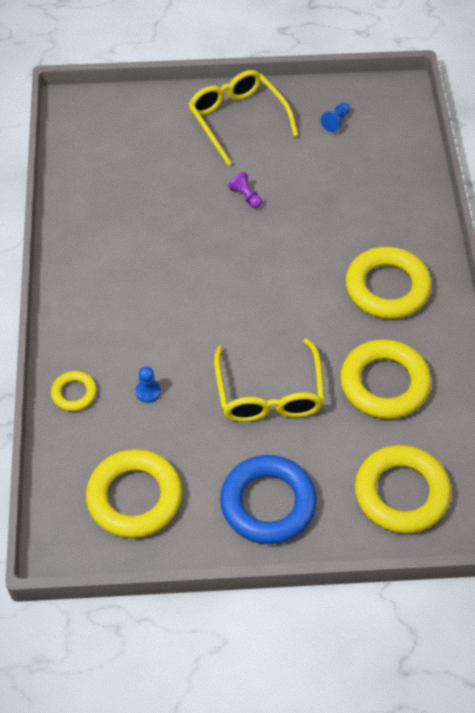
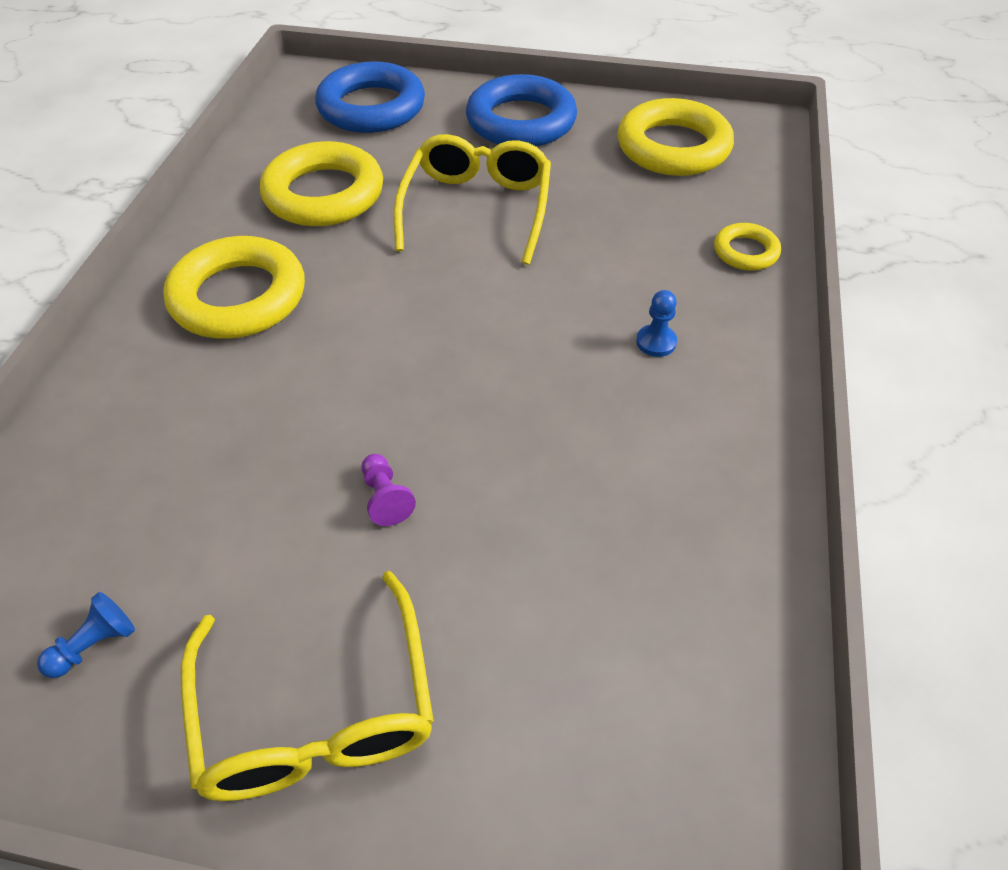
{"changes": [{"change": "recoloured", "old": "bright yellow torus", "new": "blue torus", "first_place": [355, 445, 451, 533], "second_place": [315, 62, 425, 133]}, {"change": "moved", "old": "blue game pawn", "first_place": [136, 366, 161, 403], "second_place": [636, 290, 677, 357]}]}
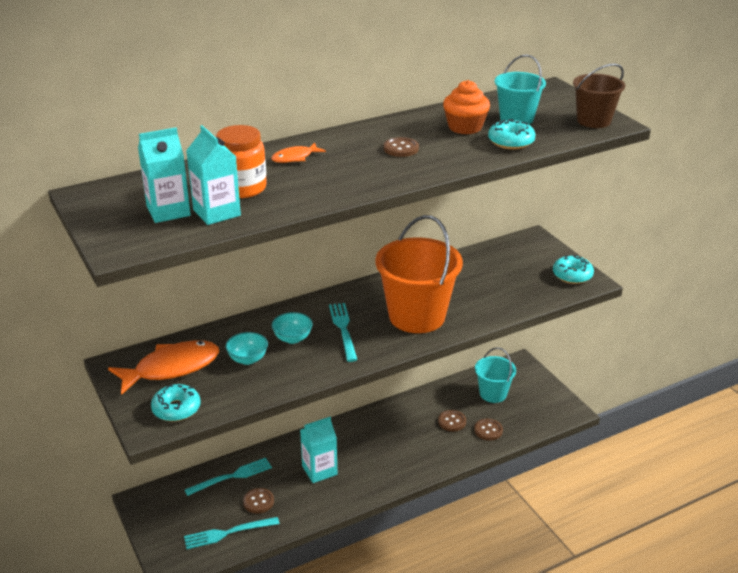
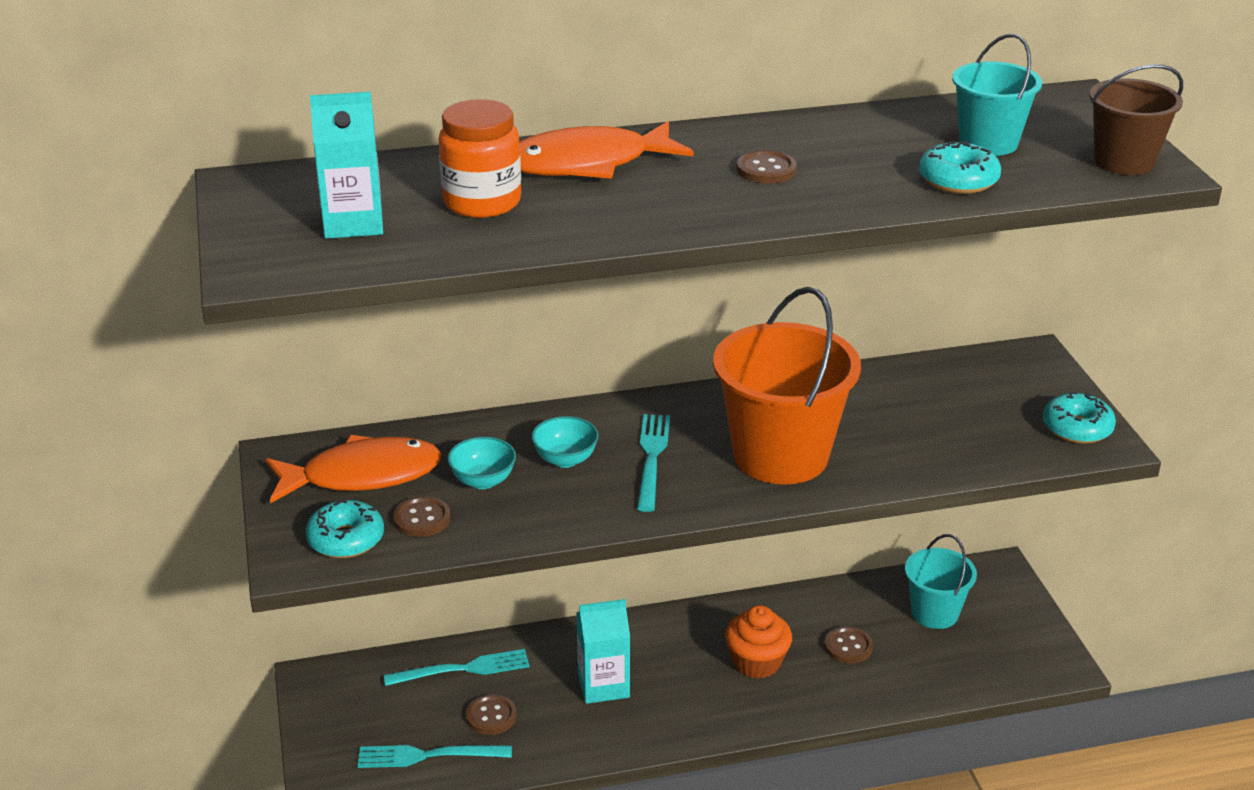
{"changes": [{"change": "moved", "old": "russet shirt button", "first_place": [474, 419, 503, 440], "second_place": [393, 496, 451, 537]}, {"change": "resized", "old": "orange toy fish", "first_place": [271, 143, 326, 163], "second_place": [519, 121, 694, 179], "factor": 2.04}, {"change": "moved", "old": "orange cupcake", "first_place": [443, 80, 490, 134], "second_place": [725, 605, 792, 679]}, {"change": "removed", "old": "teal juice carton", "first_place": [186, 125, 241, 225]}]}
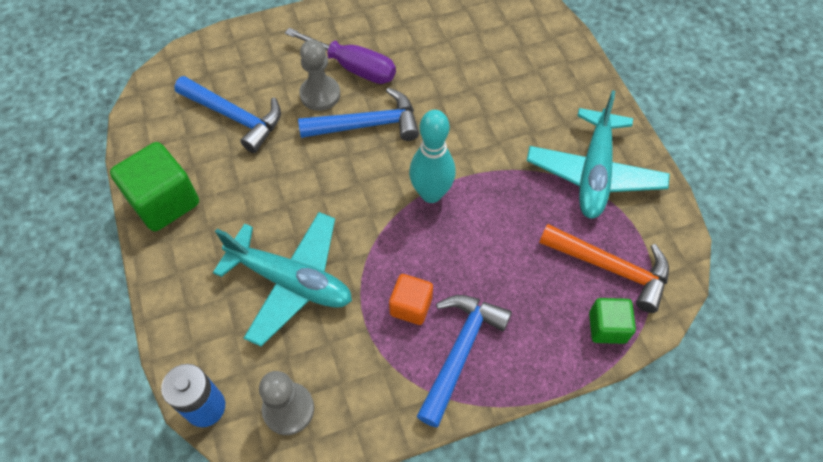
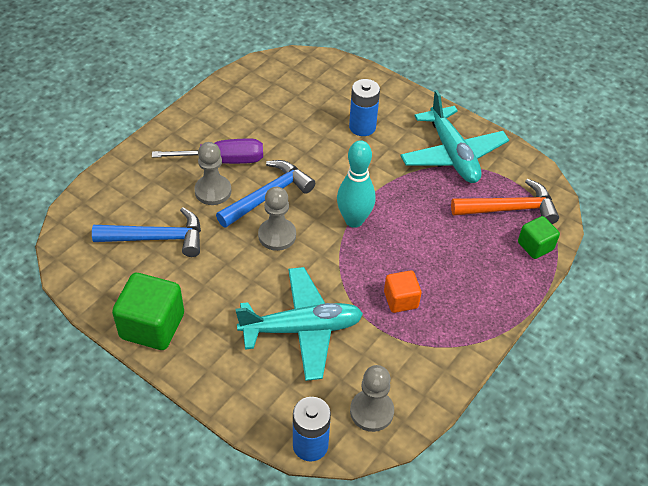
{"changes": [{"change": "added", "new": "gray game pawn", "second_place": [258, 187, 296, 251]}, {"change": "added", "new": "blue AA battery", "second_place": [349, 79, 380, 136]}, {"change": "removed", "old": "blue hammer", "first_place": [417, 295, 512, 427]}]}
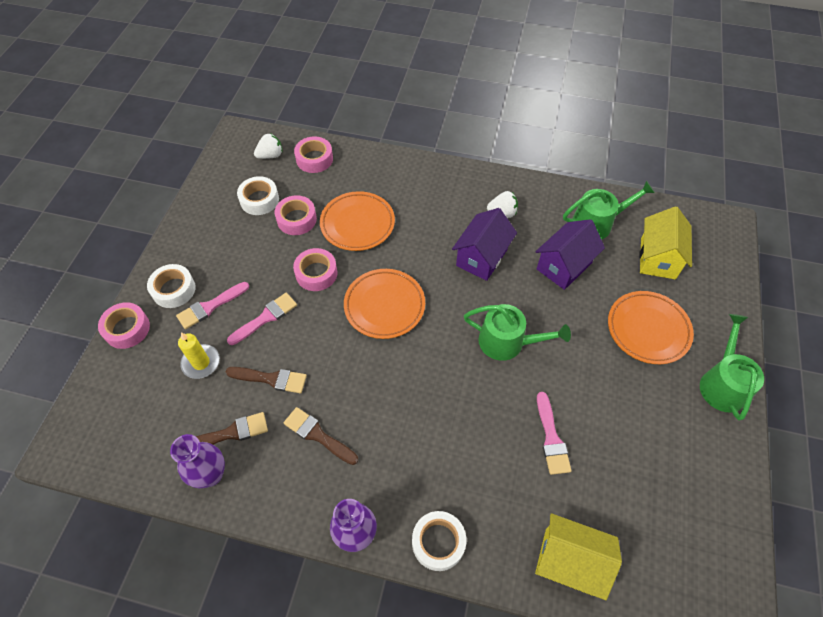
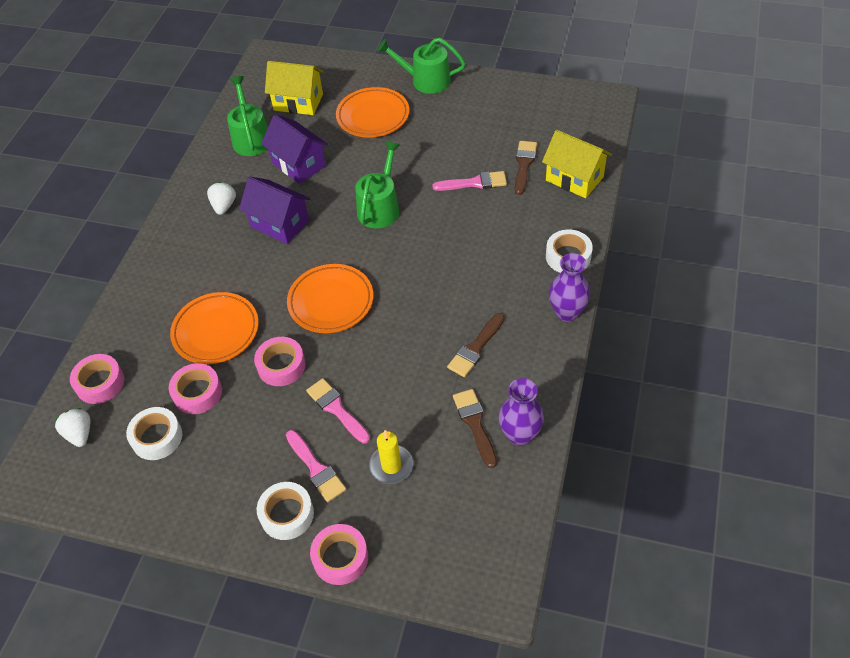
{"changes": [{"change": "moved", "old": "russet paint brush", "first_place": [226, 367, 307, 393], "second_place": [515, 141, 537, 195]}, {"change": "turned", "old": "bright yellow toy house", "first_place": [535, 513, 622, 600], "second_place": [542, 130, 612, 198], "degrees": -75}]}
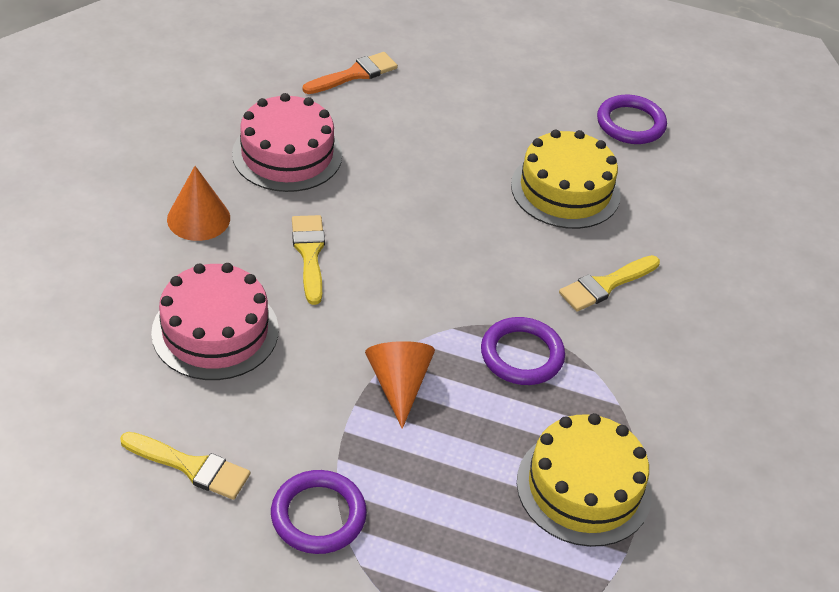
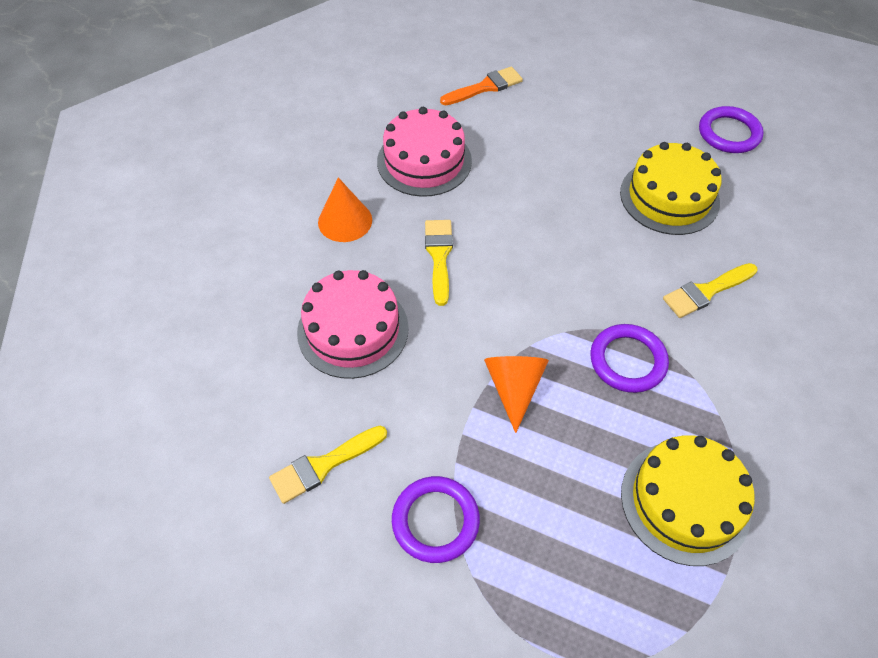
{"changes": [{"change": "turned", "old": "bright yellow paint brush", "first_place": [120, 432, 250, 500], "second_place": [269, 426, 387, 504], "degrees": 120}]}
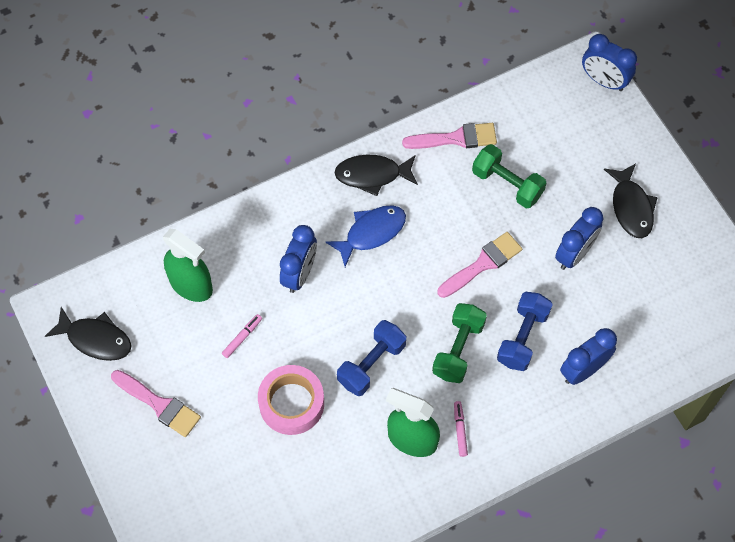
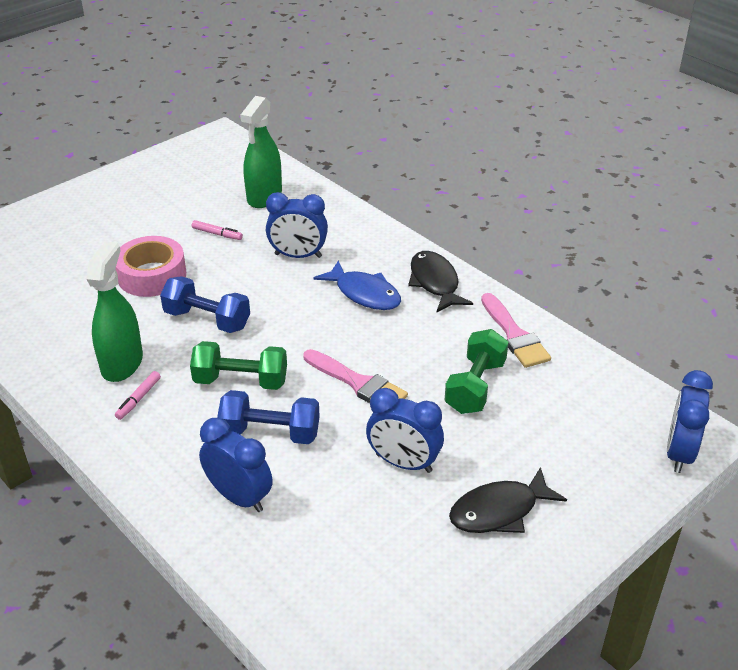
{"changes": [{"change": "turned", "old": "pink felt pen", "first_place": [454, 401, 468, 457], "second_place": [115, 371, 161, 420], "degrees": 135}, {"change": "removed", "old": "jet-black toy fish", "first_place": [45, 307, 132, 361]}, {"change": "removed", "old": "pink paint brush", "first_place": [111, 370, 201, 437]}]}
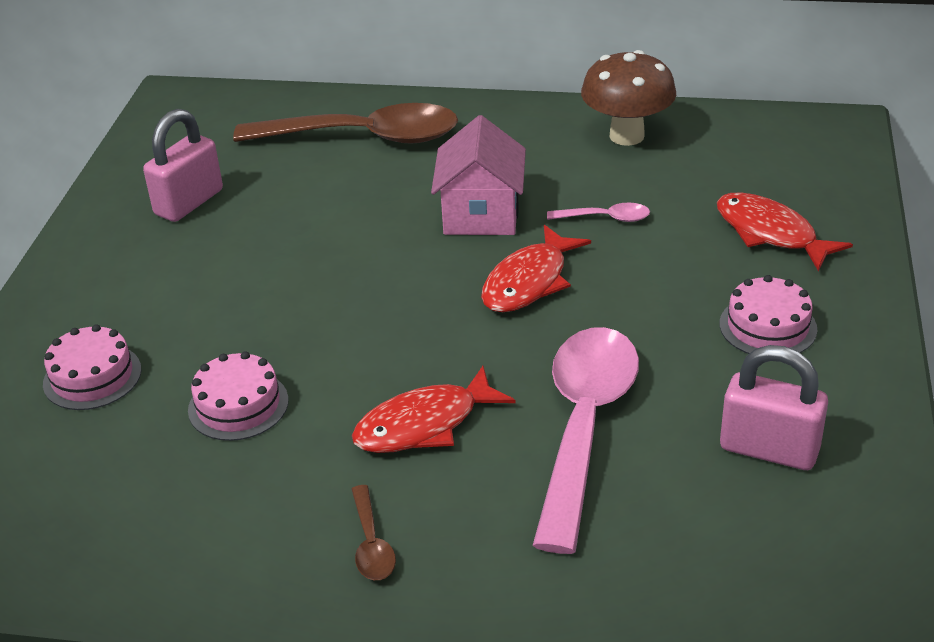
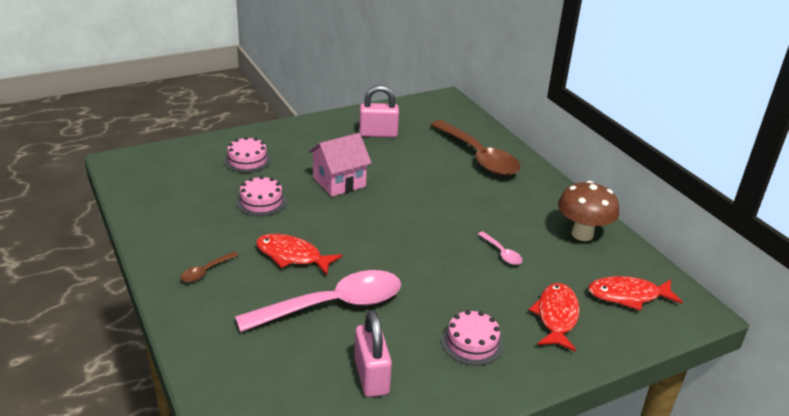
{"changes": [{"change": "moved", "old": "pink toy house", "first_place": [431, 115, 526, 235], "second_place": [308, 133, 372, 197]}, {"change": "moved", "old": "crimson toy fish", "first_place": [481, 225, 591, 312], "second_place": [588, 276, 683, 311]}]}
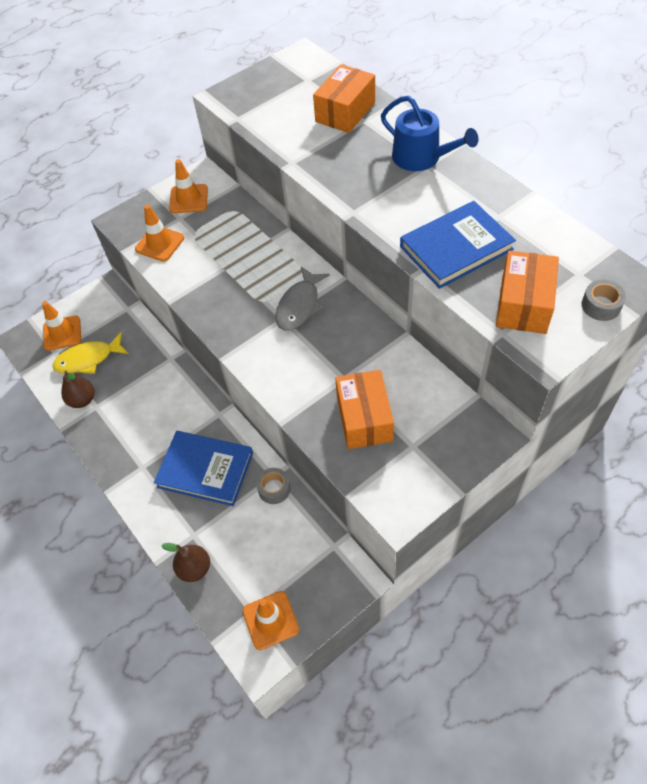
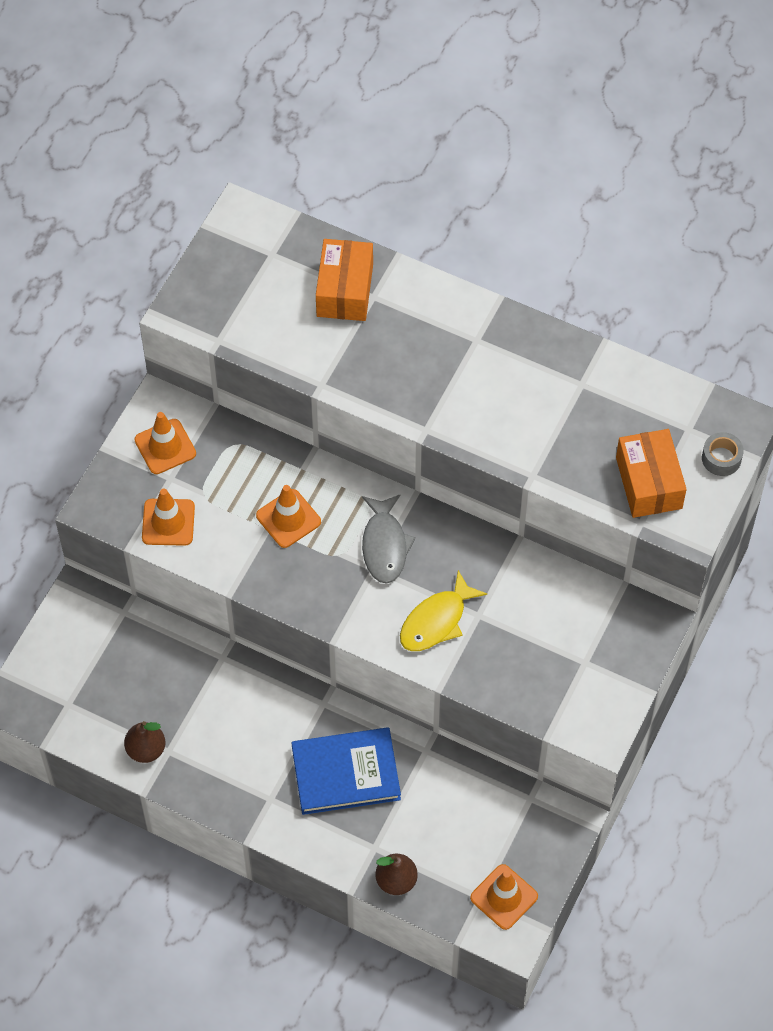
{"changes": [{"change": "moved", "old": "orange safety cone", "first_place": [42, 301, 81, 351], "second_place": [256, 485, 321, 548]}, {"change": "moved", "old": "bright yellow toy fish", "first_place": [53, 332, 129, 374], "second_place": [400, 570, 487, 651]}, {"change": "removed", "old": "gray sticky tape", "first_place": [256, 468, 291, 504]}, {"change": "removed", "old": "orange parcel", "first_place": [335, 370, 394, 449]}, {"change": "removed", "old": "blue watering pot", "first_place": [381, 95, 478, 171]}, {"change": "removed", "old": "blue hardback", "first_place": [400, 201, 516, 289]}]}
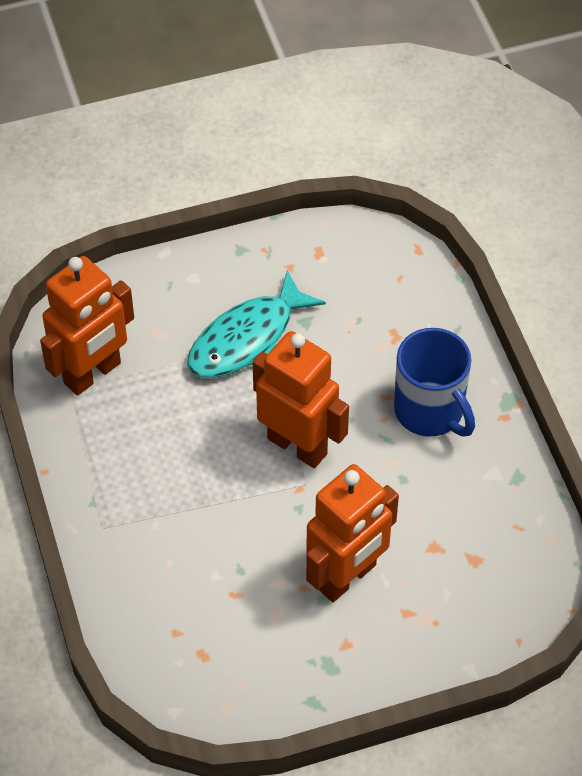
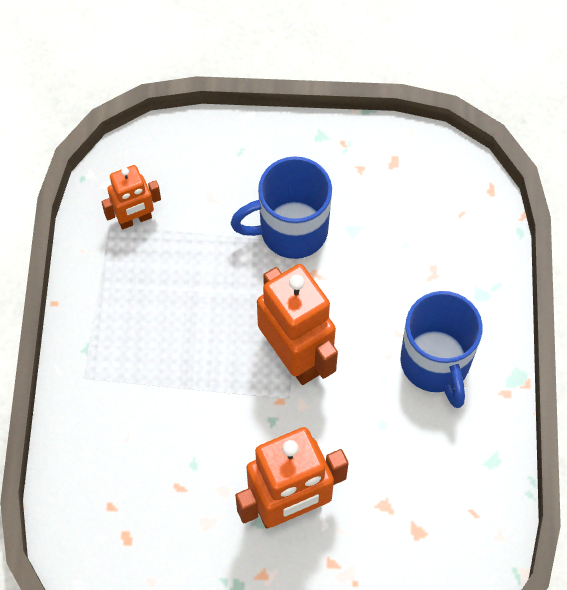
{"changes": [{"change": "resized", "old": "orange robot figure", "first_place": [40, 256, 134, 396], "second_place": [102, 165, 161, 229], "factor": 0.57}, {"change": "replaced", "old": "teal toy fish", "new": "blue mug", "first_place": [187, 270, 326, 378], "second_place": [231, 156, 332, 259]}]}
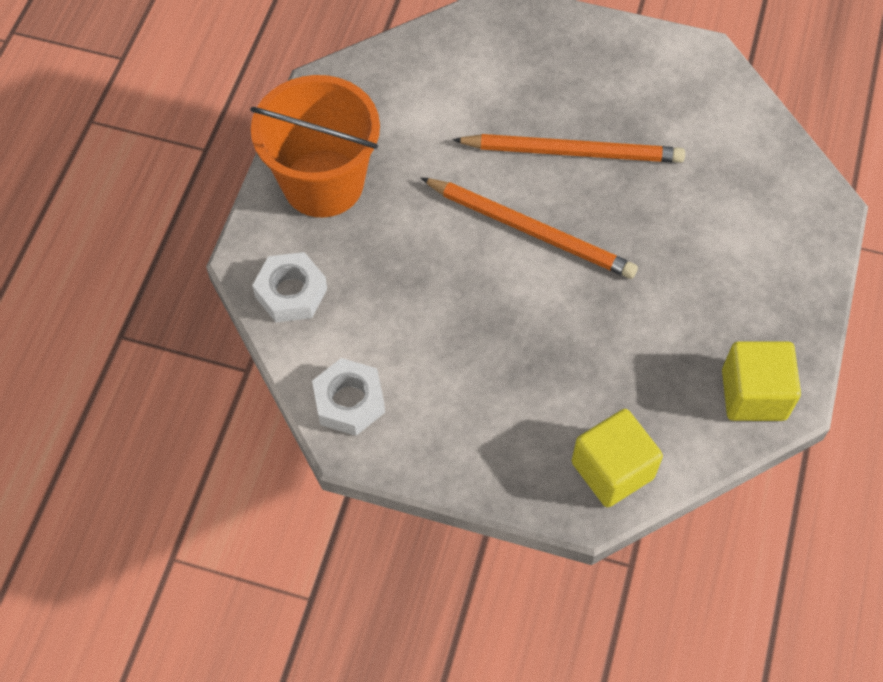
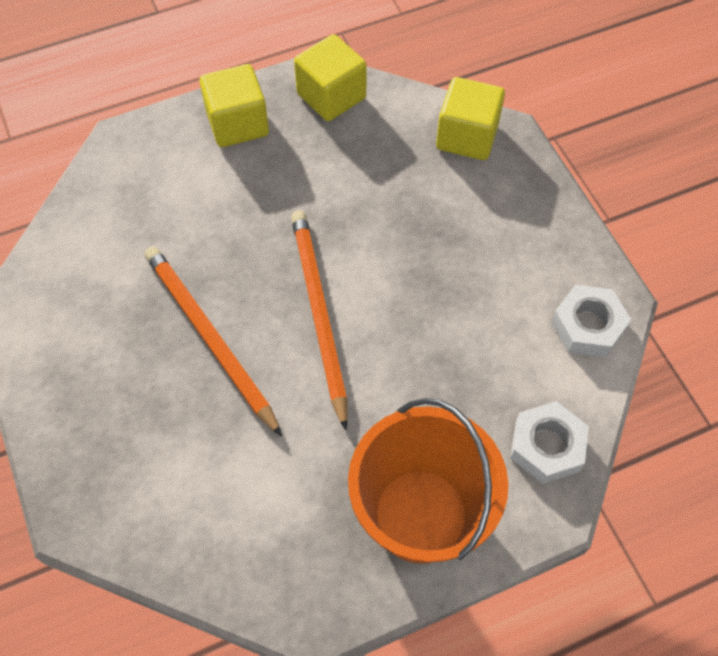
{"changes": [{"change": "added", "new": "bright yellow block", "second_place": [200, 64, 269, 147]}]}
